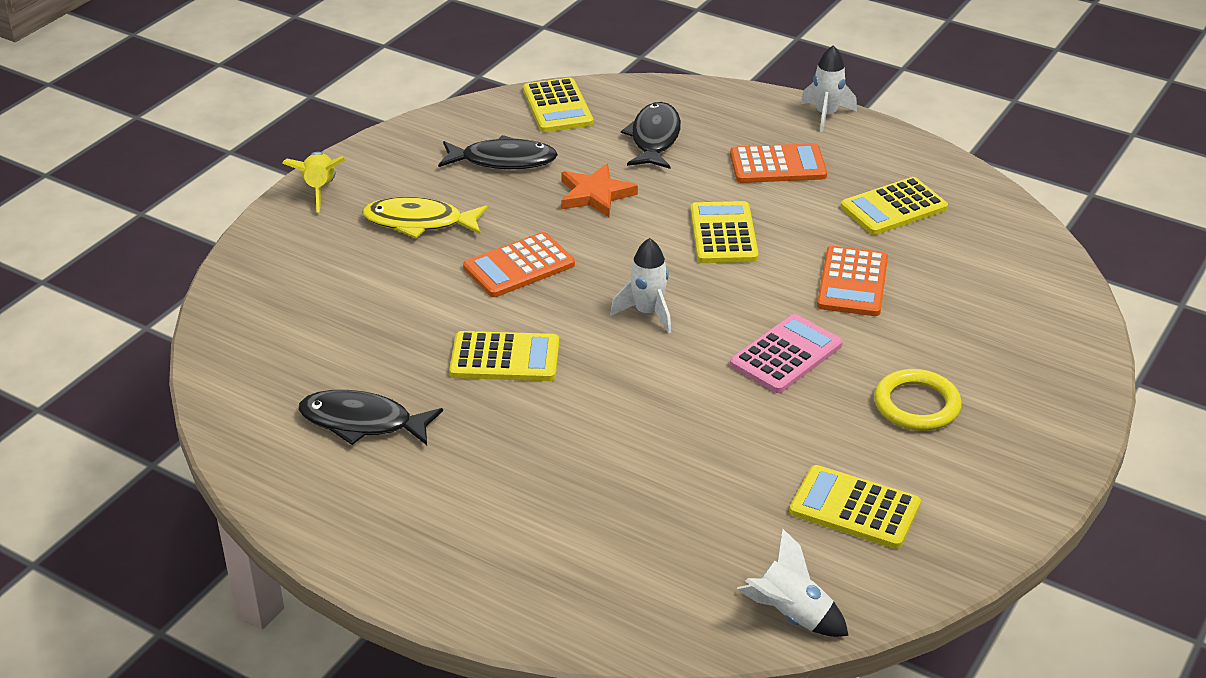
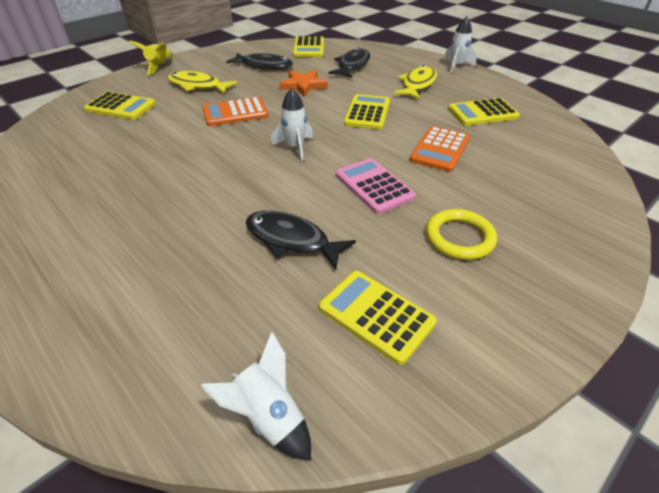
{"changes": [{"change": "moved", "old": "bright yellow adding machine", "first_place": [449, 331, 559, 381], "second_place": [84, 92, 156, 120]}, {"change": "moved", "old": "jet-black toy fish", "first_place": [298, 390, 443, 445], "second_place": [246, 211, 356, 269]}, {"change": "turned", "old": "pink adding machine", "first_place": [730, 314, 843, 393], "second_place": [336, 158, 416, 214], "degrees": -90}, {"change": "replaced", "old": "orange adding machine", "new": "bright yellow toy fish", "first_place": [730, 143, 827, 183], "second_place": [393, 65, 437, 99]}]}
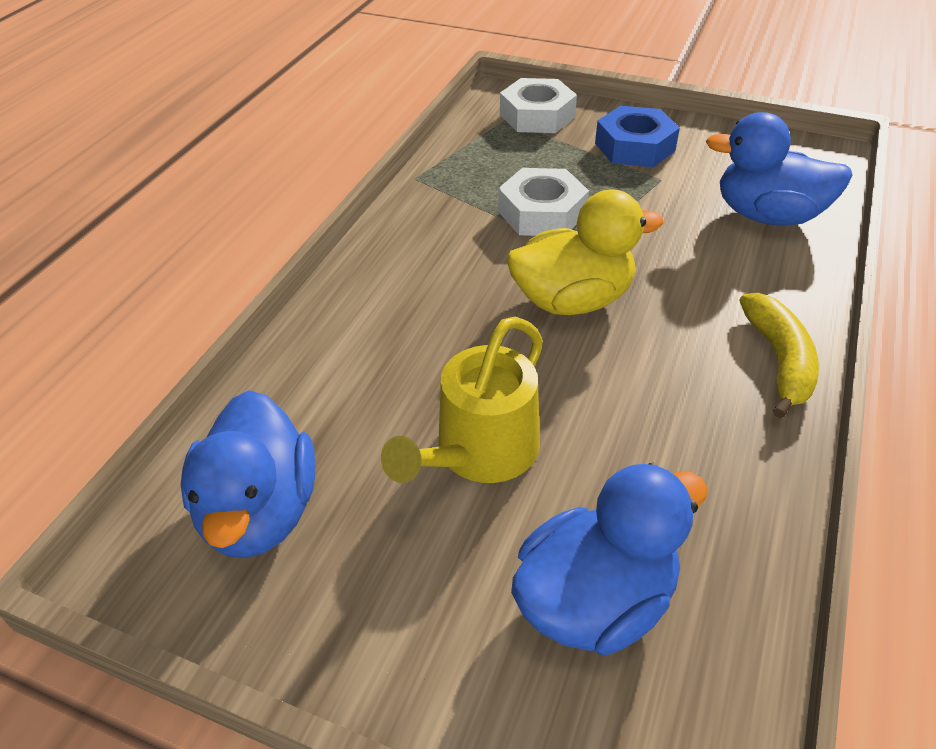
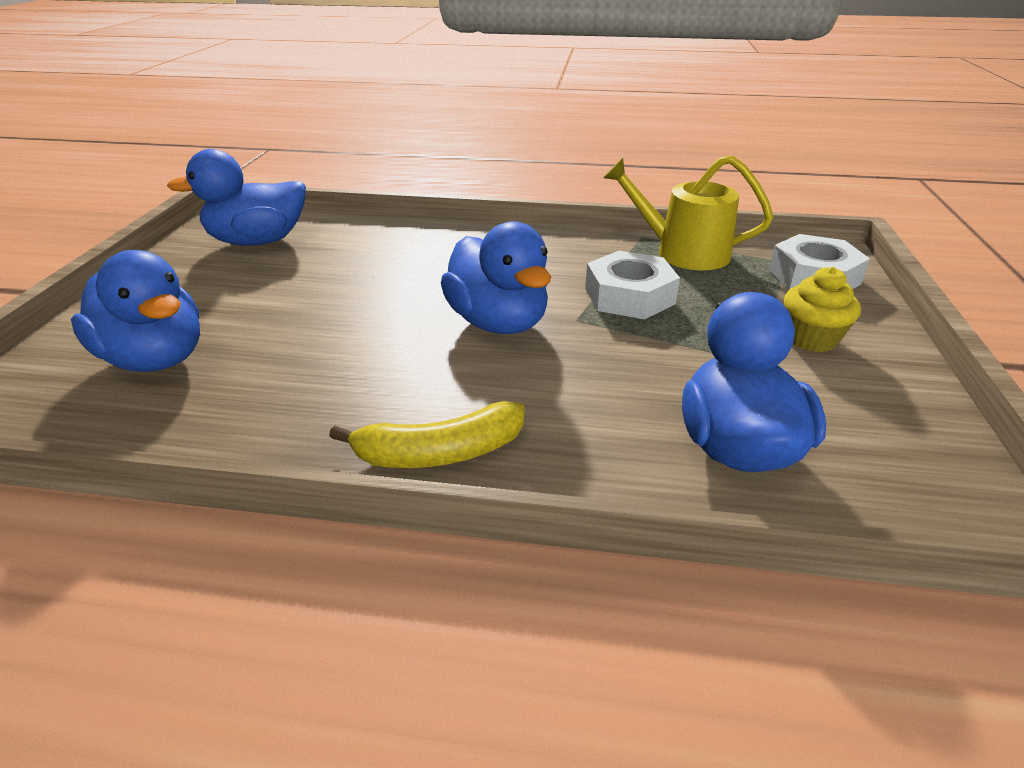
{"changes": [{"change": "recoloured", "old": "bright yellow duck", "new": "blue duck", "first_place": [507, 189, 664, 315], "second_place": [441, 221, 551, 334]}, {"change": "moved", "old": "bright yellow watering pot", "first_place": [381, 317, 543, 483], "second_place": [603, 155, 773, 270]}, {"change": "replaced", "old": "blue nut", "new": "bright yellow cupcake", "first_place": [595, 106, 680, 167], "second_place": [784, 267, 861, 352]}]}
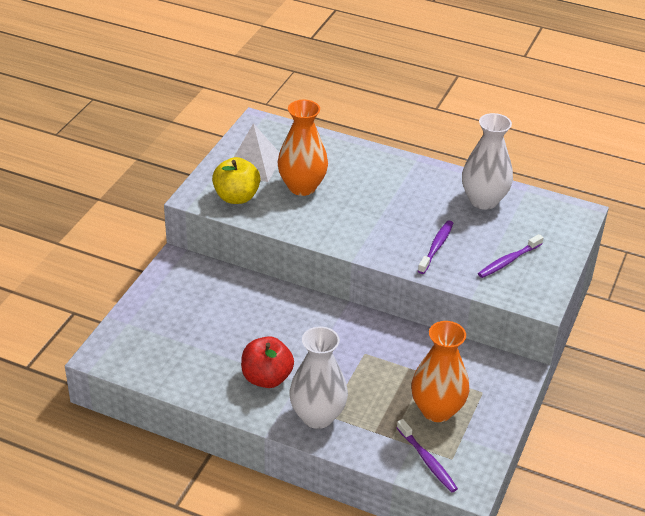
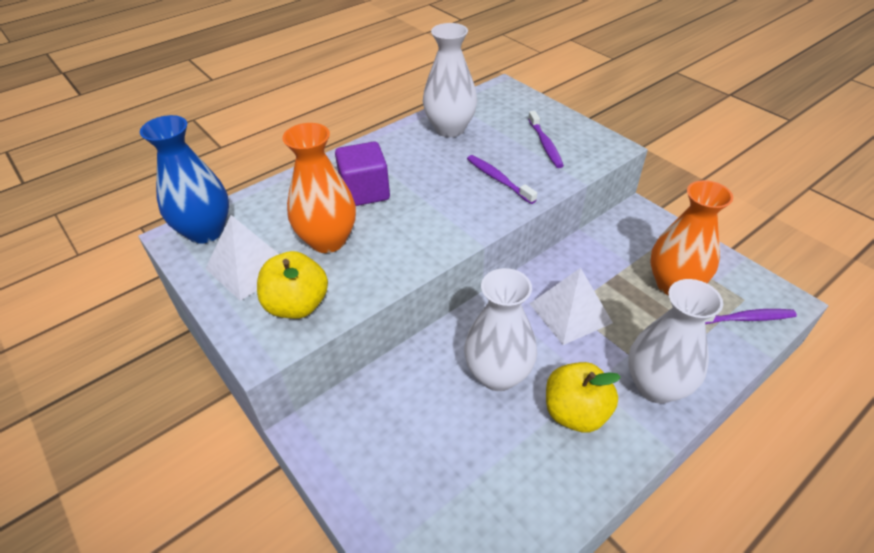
{"changes": [{"change": "added", "new": "blue flower vase", "second_place": [140, 115, 229, 244]}, {"change": "added", "new": "violet block", "second_place": [335, 142, 390, 206]}, {"change": "added", "new": "pure white flower vase", "second_place": [464, 268, 537, 391]}, {"change": "added", "new": "pure white solid pyramid", "second_place": [530, 268, 613, 345]}, {"change": "recoloured", "old": "crimson apple fruit", "new": "bright yellow apple fruit", "first_place": [241, 336, 294, 388], "second_place": [546, 362, 621, 433]}]}
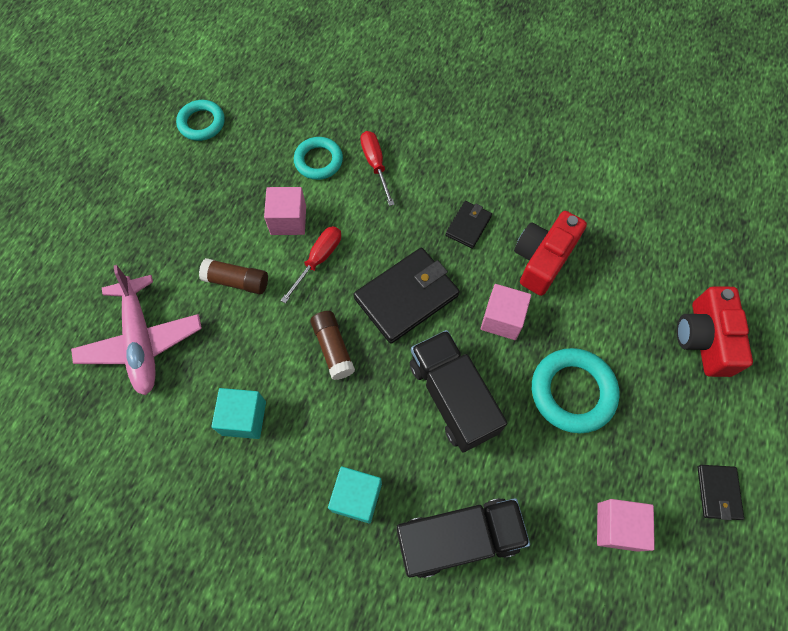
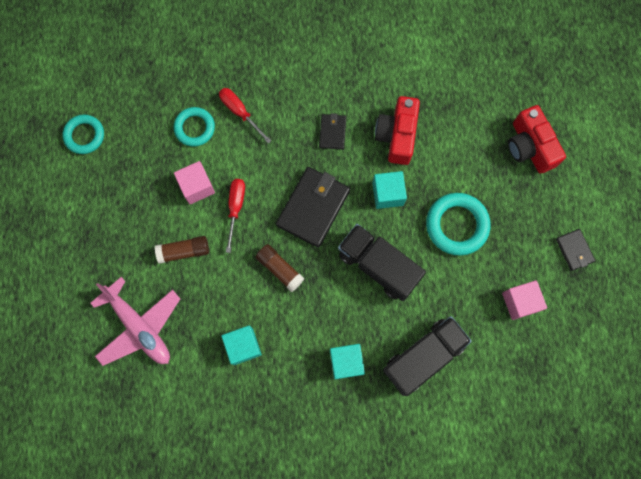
{"changes": [{"change": "recoloured", "old": "pink block", "new": "teal block", "first_place": [481, 284, 531, 340], "second_place": [372, 171, 407, 209]}]}
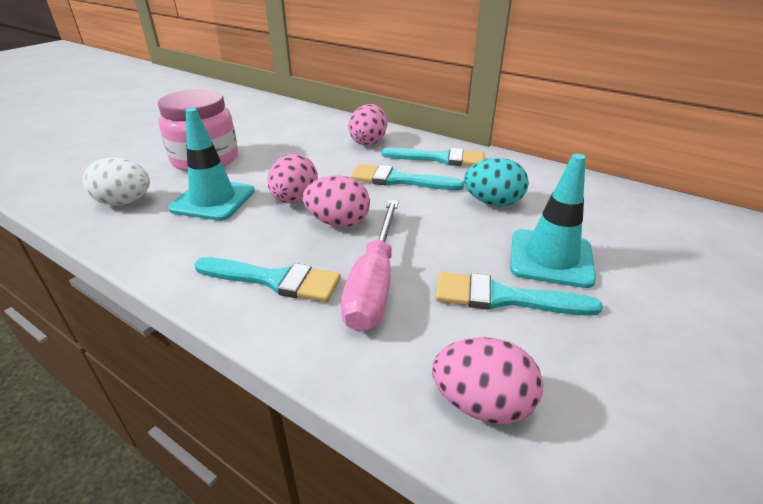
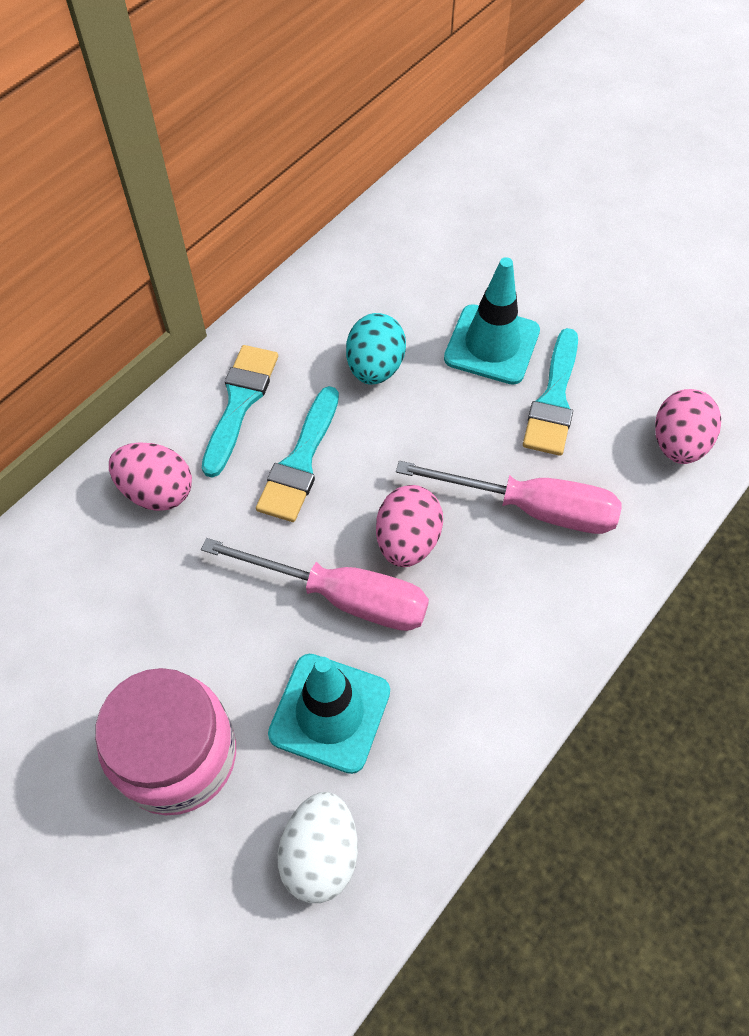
{"changes": [{"change": "replaced", "old": "pink egg shape", "new": "pink hand screwdriver", "first_place": [267, 154, 318, 203], "second_place": [201, 538, 429, 631]}, {"change": "removed", "old": "teal paint brush", "first_place": [194, 257, 341, 302]}]}
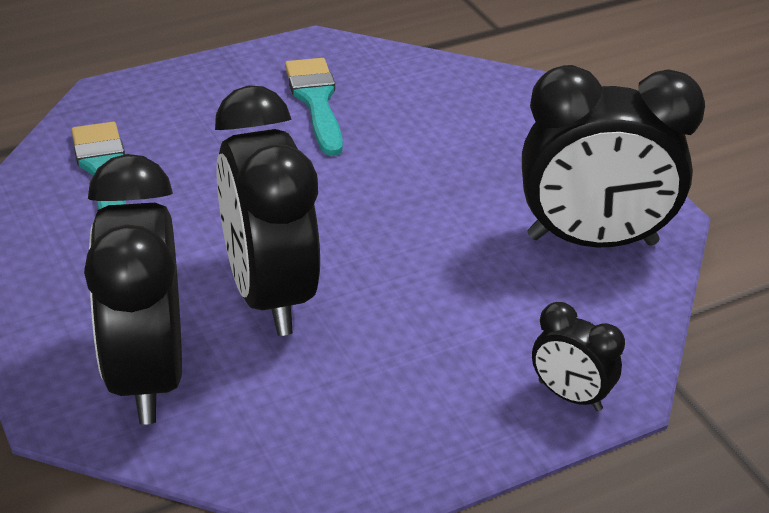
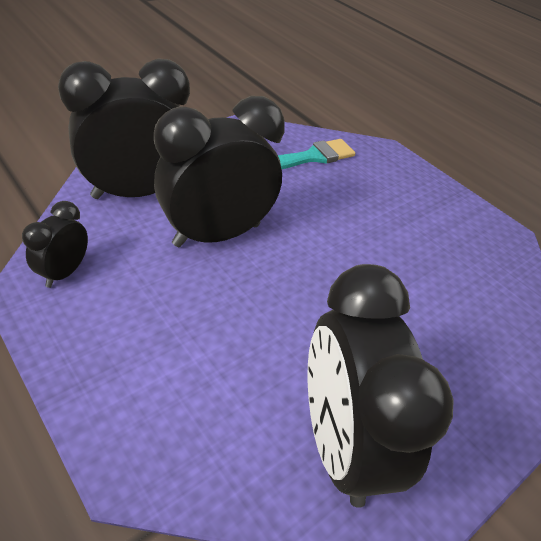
{"changes": [{"change": "moved", "old": "jet-black alarm clock", "first_place": [532, 302, 625, 411], "second_place": [22, 201, 88, 288]}, {"change": "removed", "old": "teal paint brush", "first_place": [285, 58, 343, 156]}]}
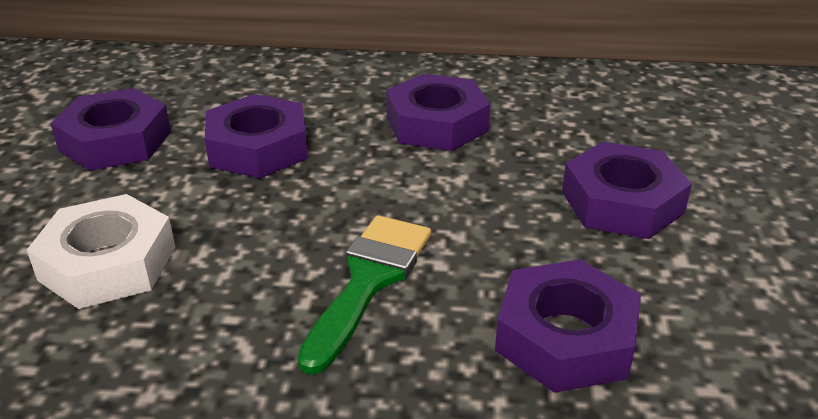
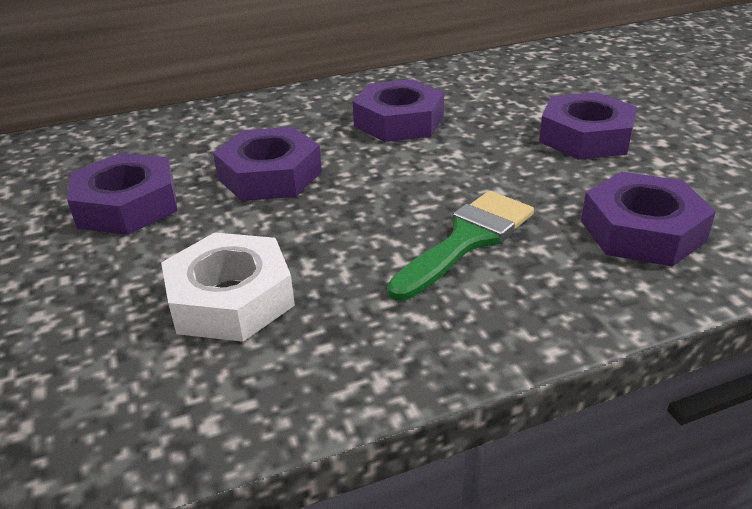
{"changes": [{"change": "turned", "old": "emerald paint brush", "first_place": [297, 215, 431, 375], "second_place": [387, 191, 534, 301], "degrees": 45}]}
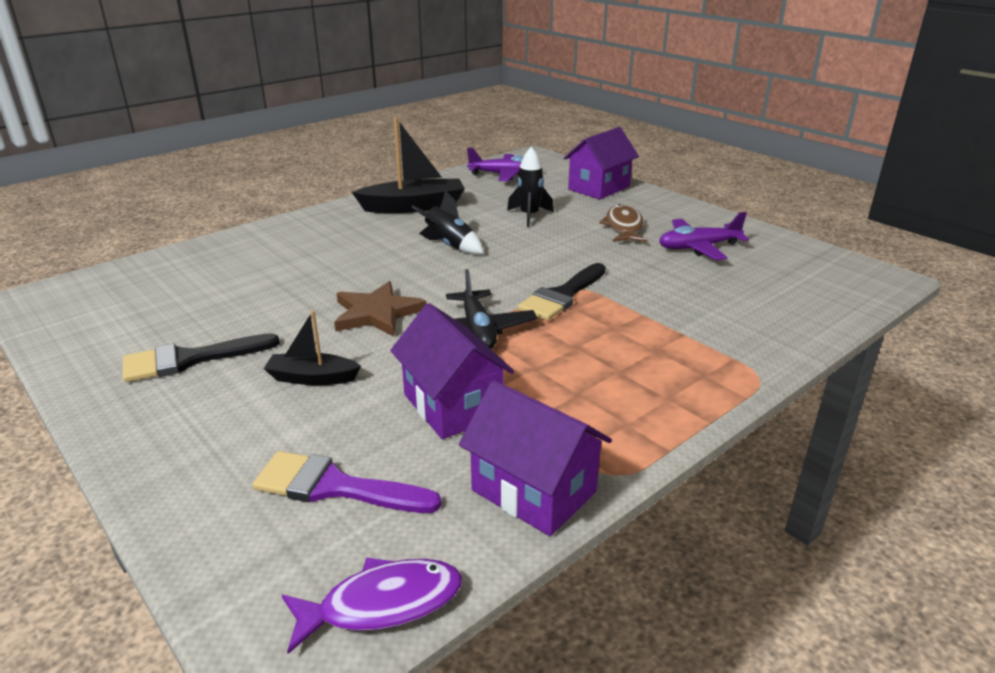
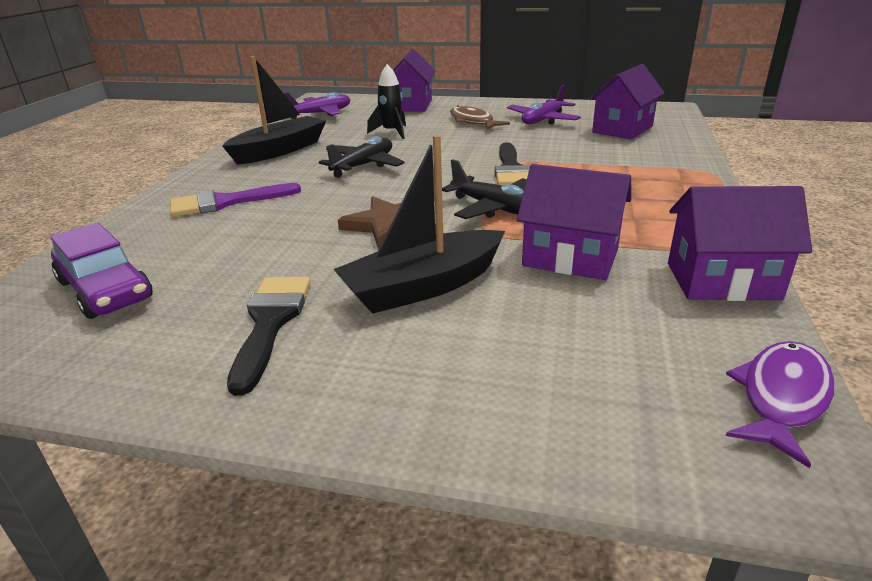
{"changes": [{"change": "added", "new": "violet car", "second_place": [51, 223, 153, 319]}, {"change": "moved", "old": "violet paint brush", "first_place": [252, 451, 442, 513], "second_place": [170, 183, 301, 217]}, {"change": "turned", "old": "jet-black paint brush", "first_place": [123, 333, 280, 382], "second_place": [227, 277, 311, 396], "degrees": 150}, {"change": "replaced", "old": "jet-black toy rocket", "new": "jet-black toy plane", "first_place": [412, 191, 483, 254], "second_place": [319, 136, 405, 178]}, {"change": "resized", "old": "jet-black boat", "first_place": [264, 311, 361, 385], "second_place": [334, 135, 505, 314], "factor": 1.76}, {"change": "added", "new": "violet toy house", "second_place": [589, 64, 665, 139]}]}
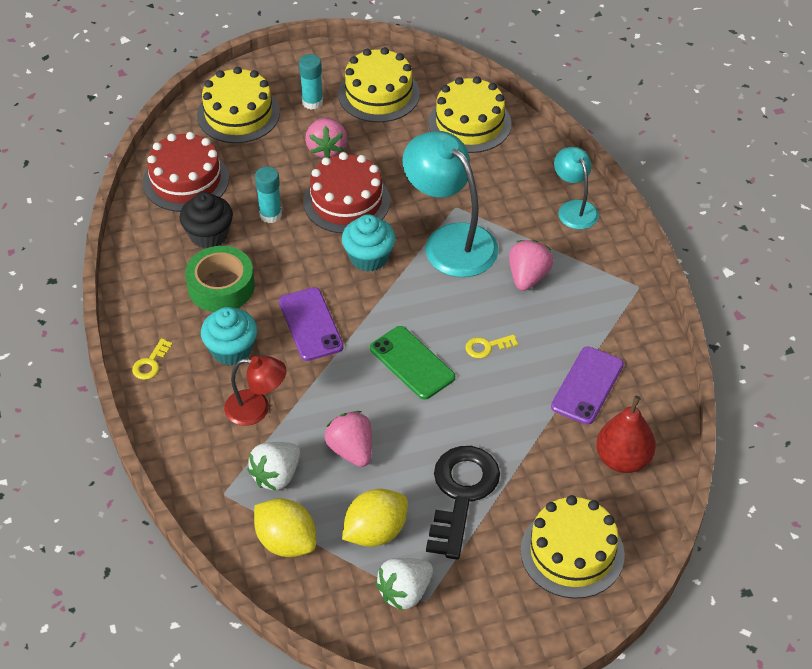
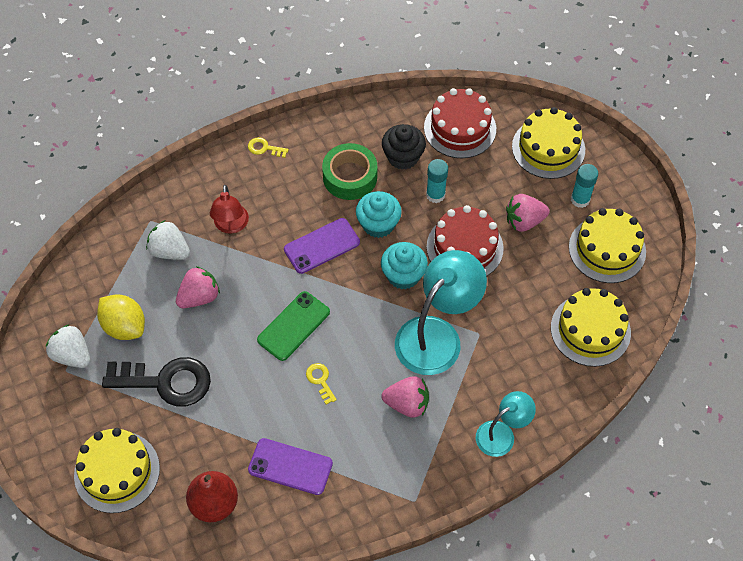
{"changes": [{"change": "moved", "old": "teal cupcake", "first_place": [201, 307, 257, 365], "second_place": [356, 191, 402, 238]}, {"change": "removed", "old": "bright yellow toy lemon", "first_place": [254, 498, 316, 557]}]}
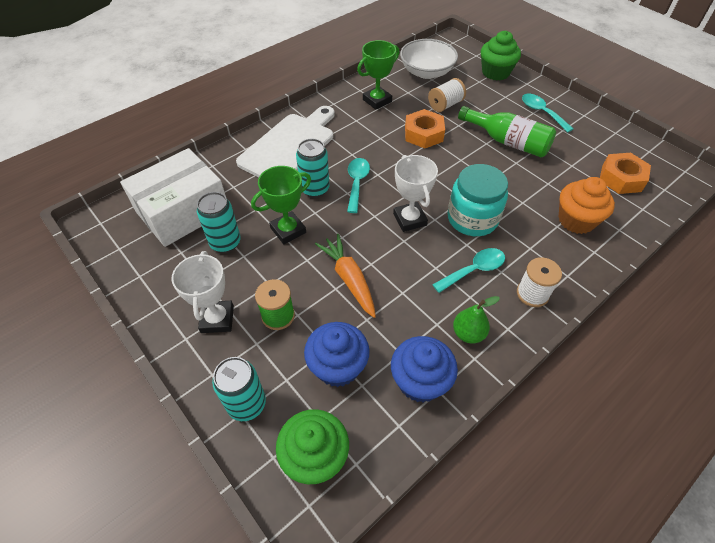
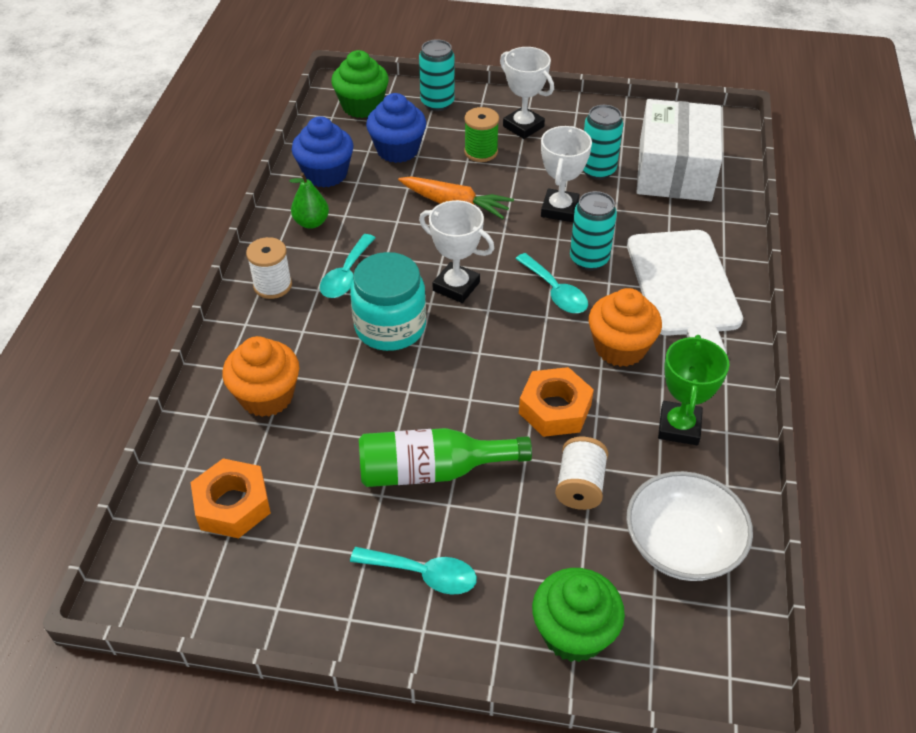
{"changes": [{"change": "recoloured", "old": "emerald award cup", "new": "pure white award cup", "first_place": [251, 166, 311, 244], "second_place": [541, 126, 592, 222]}, {"change": "added", "new": "orange cupcake", "second_place": [589, 288, 662, 367]}]}
